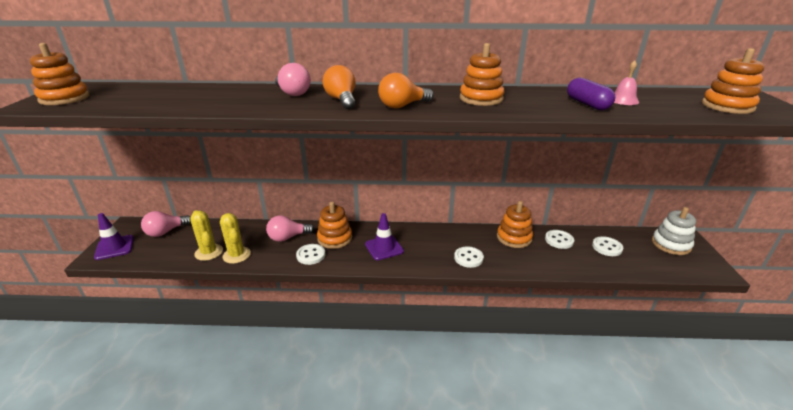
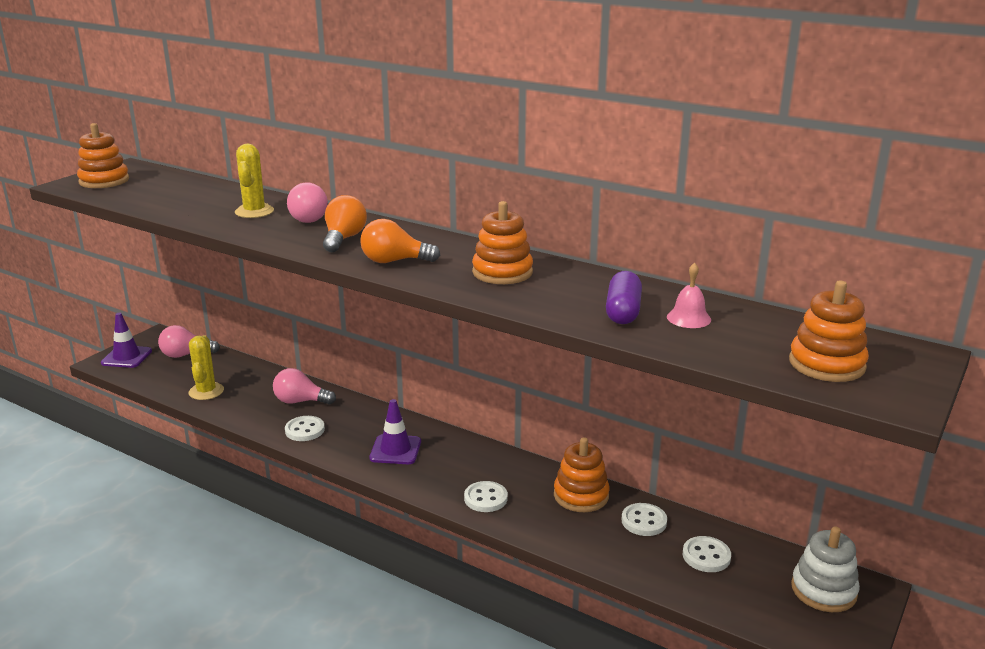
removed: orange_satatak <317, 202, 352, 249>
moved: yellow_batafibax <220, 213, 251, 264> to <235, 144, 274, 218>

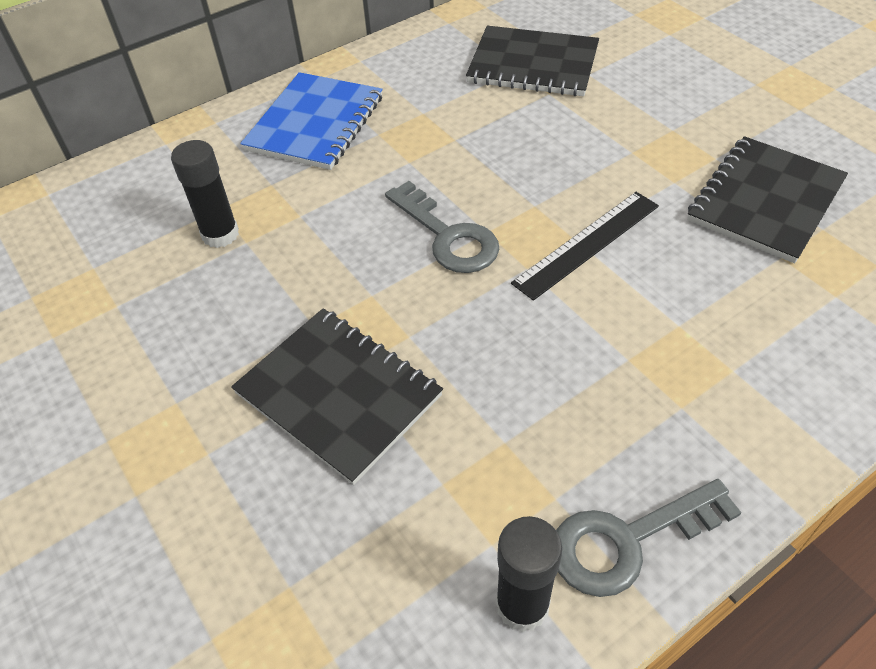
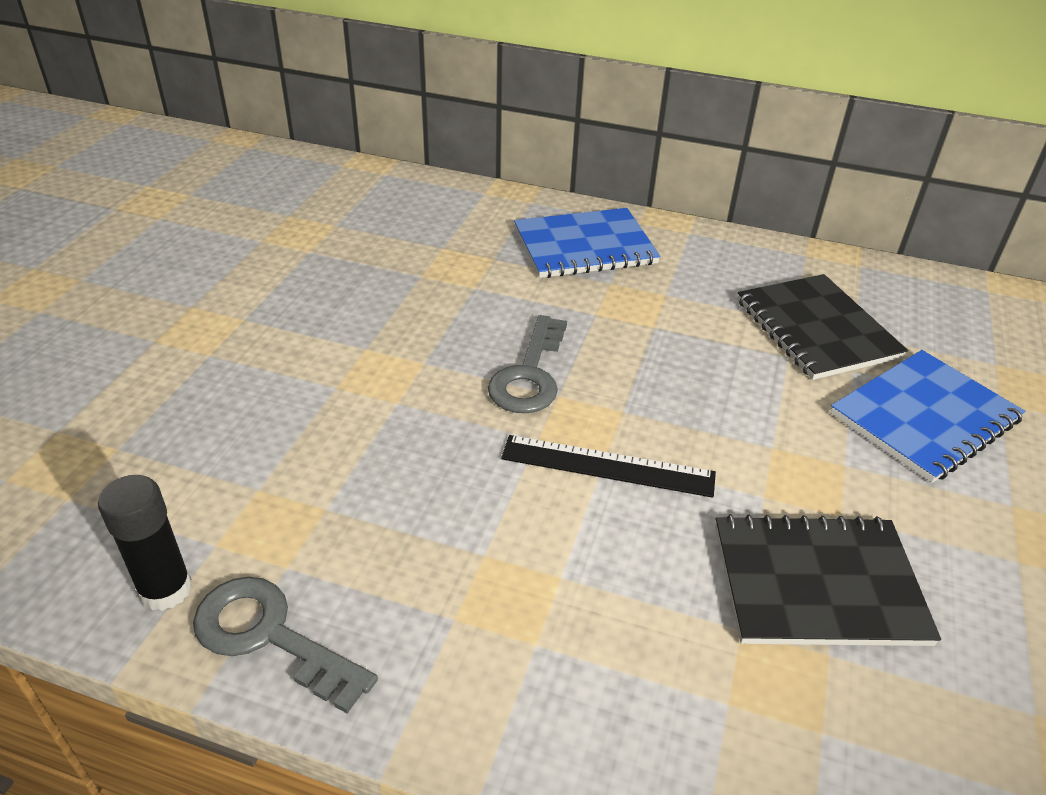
removed: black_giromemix <171, 140, 239, 248>; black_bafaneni <231, 308, 443, 485>
added: blue_bafaneni <830, 350, 1025, 483>

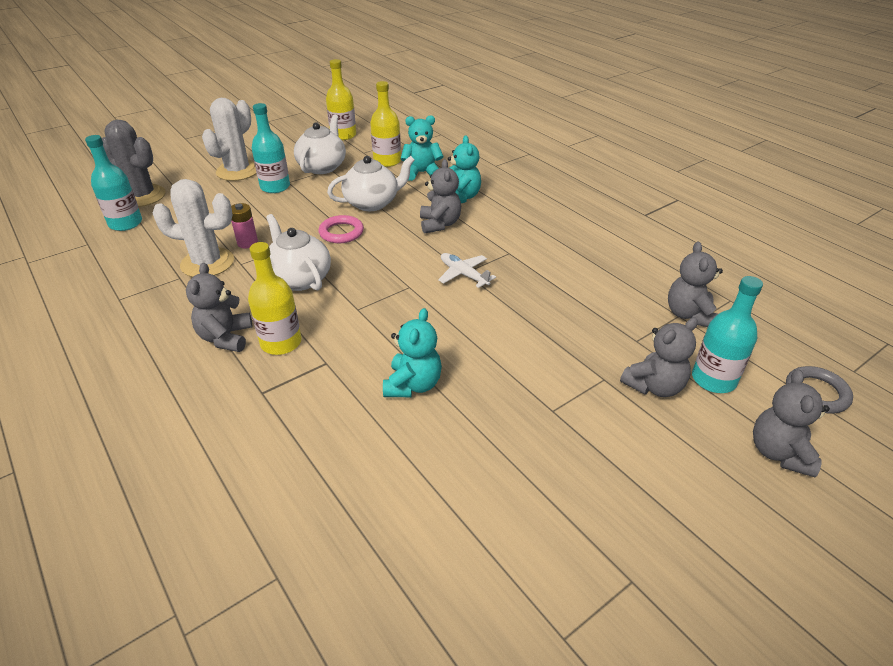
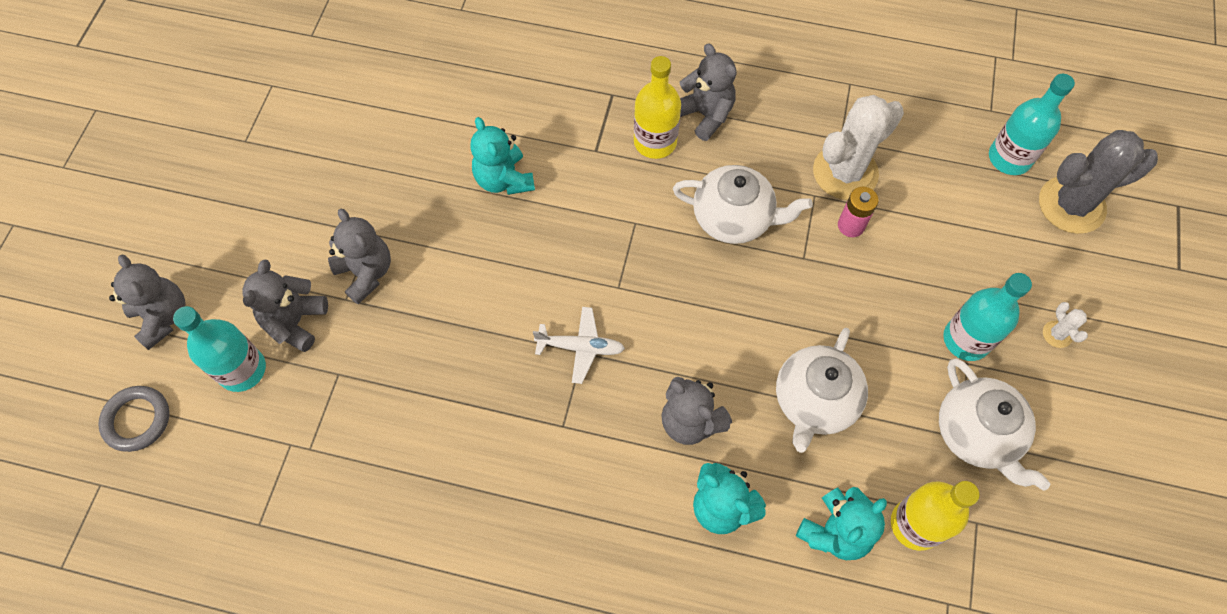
removed: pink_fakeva <318, 215, 364, 243>; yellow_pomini <326, 59, 356, 140>
moved: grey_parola <668, 242, 723, 327> to <328, 209, 391, 305>
resized: white_batafibax <202, 98, 257, 181> = <1043, 302, 1088, 348> x0.42

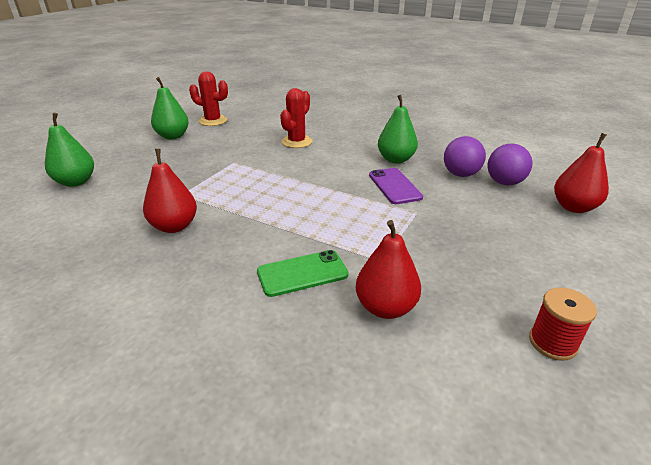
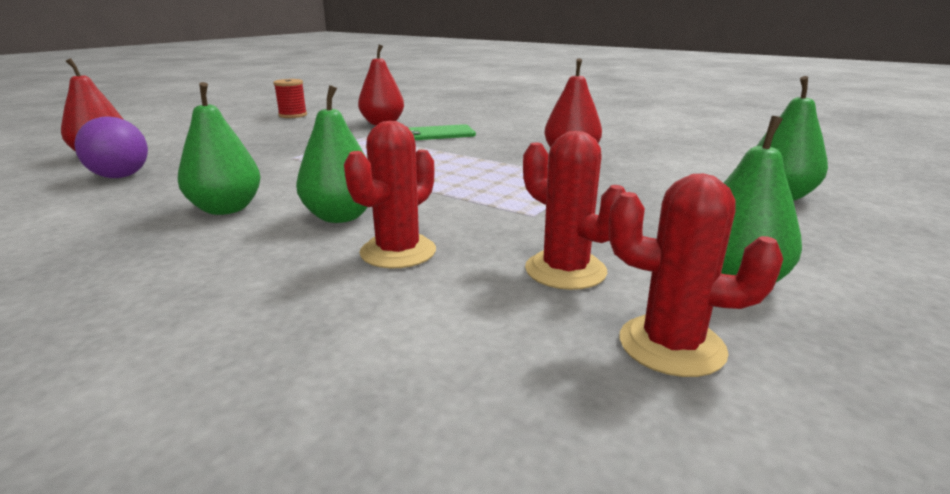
removed: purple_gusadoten <369, 168, 423, 204>; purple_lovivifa <444, 136, 486, 177>
added: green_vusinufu <296, 85, 368, 223>; red_batafibax <523, 131, 626, 290>

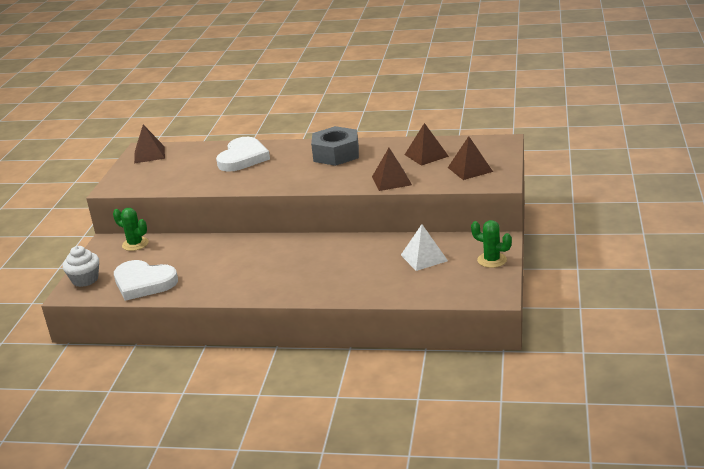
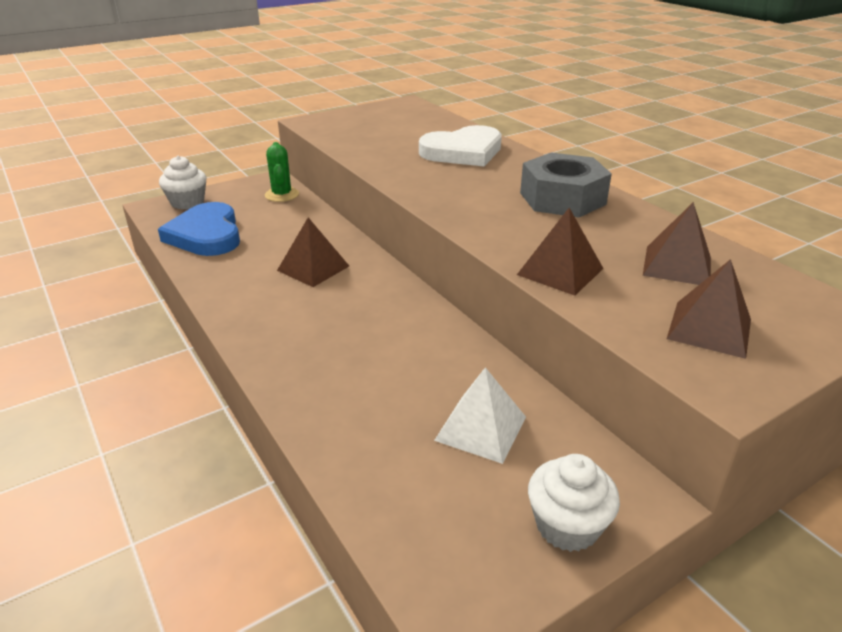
moved: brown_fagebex <134, 125, 165, 164> to <277, 218, 349, 287>
replaced: green_batafibax <471, 220, 512, 268> to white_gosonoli <528, 454, 620, 552>
recoloured: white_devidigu <114, 260, 178, 301> to blue_devidigu <158, 202, 240, 256>

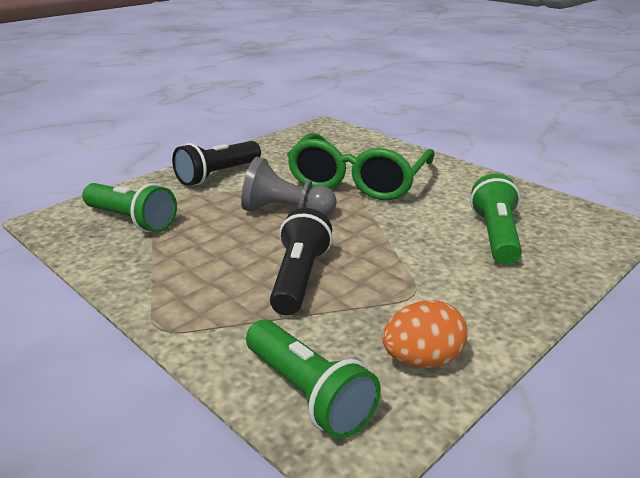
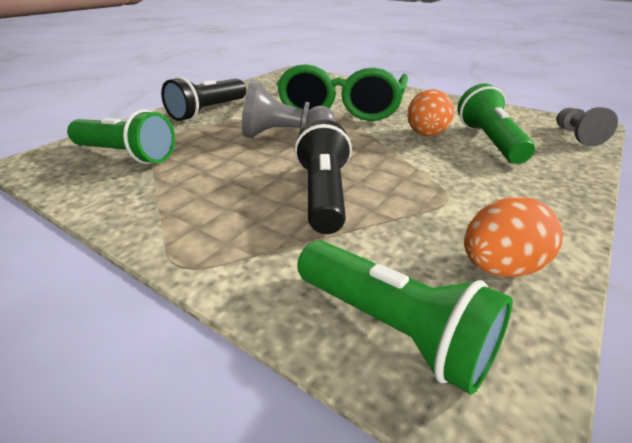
added: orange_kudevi <407, 89, 454, 137>; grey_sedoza <556, 107, 618, 146>

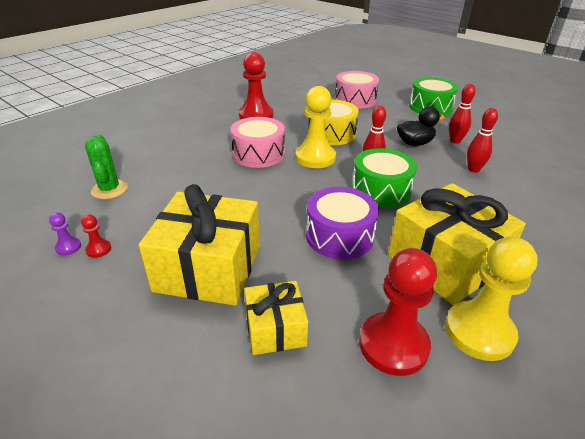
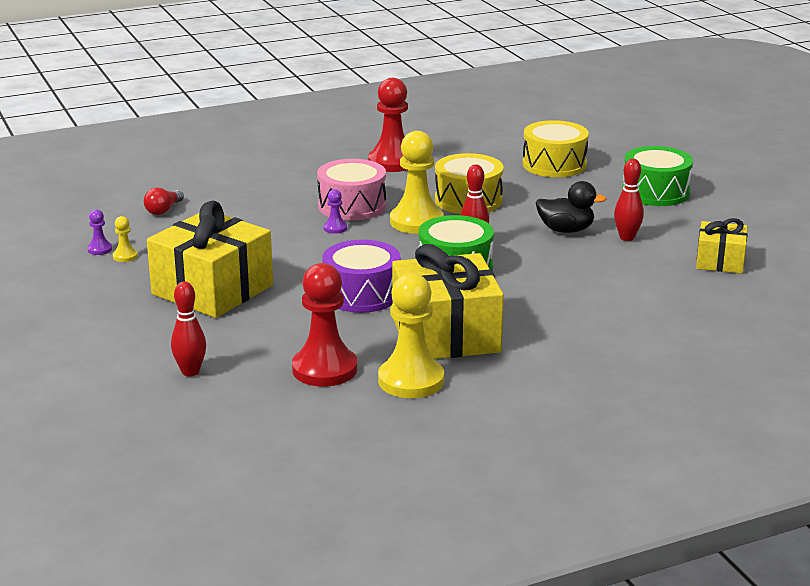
added: purple_sedoza <324, 189, 347, 234>
moved: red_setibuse <467, 108, 498, 173> to <171, 281, 206, 377>; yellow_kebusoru <244, 281, 308, 355> to <696, 218, 748, 274>
replaced: green_batafibax <85, 134, 128, 199> to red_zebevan <144, 187, 184, 215>
recoloured: red_sedoza <81, 214, 111, 258> to yellow_sedoza <113, 216, 138, 262>; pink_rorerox <335, 71, 379, 109> to yellow_rorerox <522, 120, 589, 177>

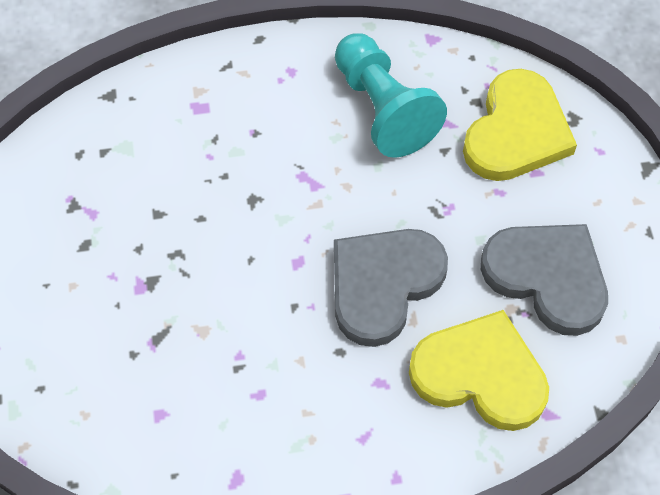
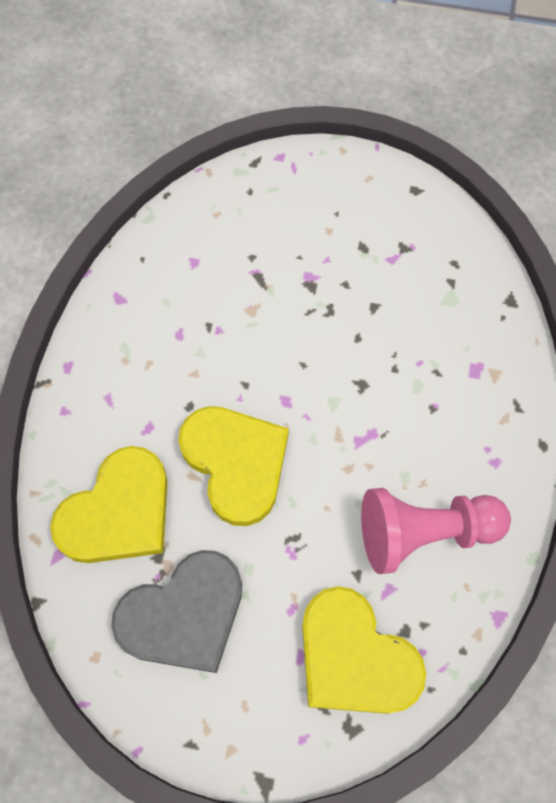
recoloured: grey_devidigu <334, 229, 448, 347> to yellow_devidigu <178, 406, 289, 526>; turquoise_sedoza <335, 33, 447, 158> to pink_sedoza <361, 488, 511, 574>

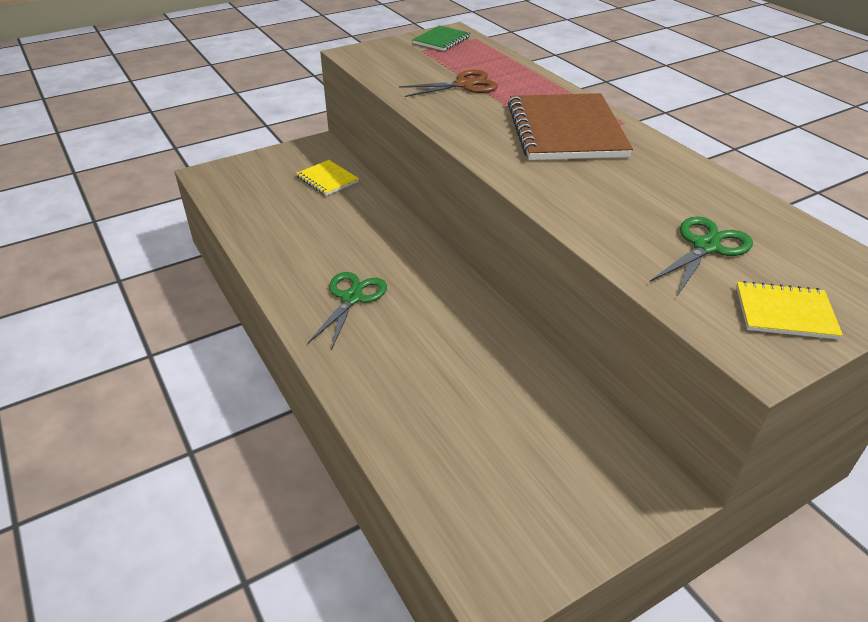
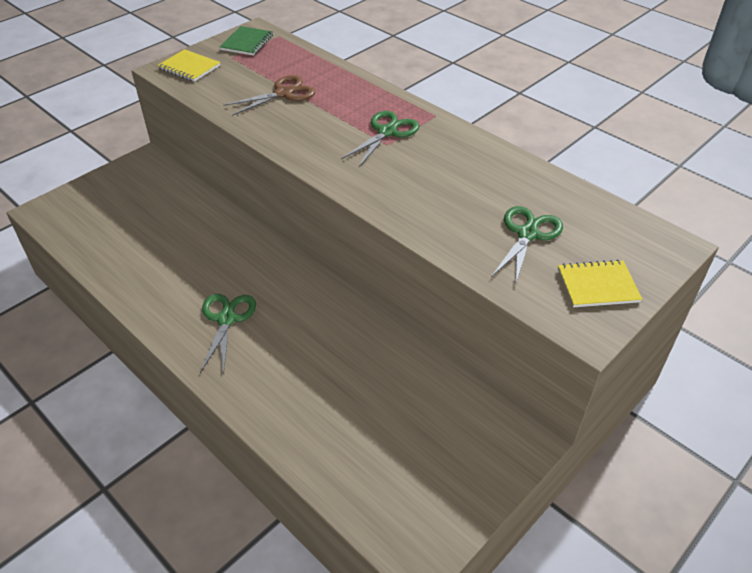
moved: yellow_bafaneni <296, 160, 359, 196> to <158, 49, 220, 82>
replaced: brown_bafaneni <508, 93, 633, 160> to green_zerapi <341, 111, 420, 167>

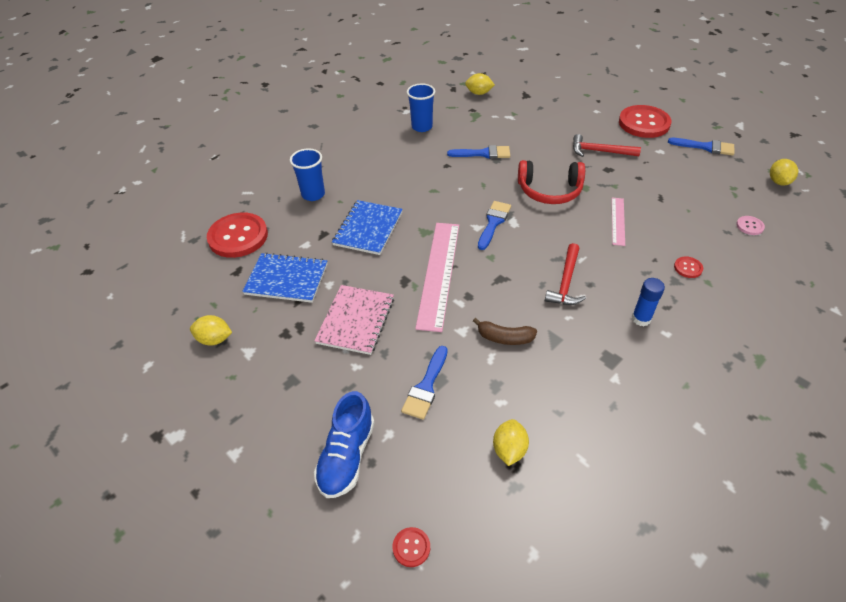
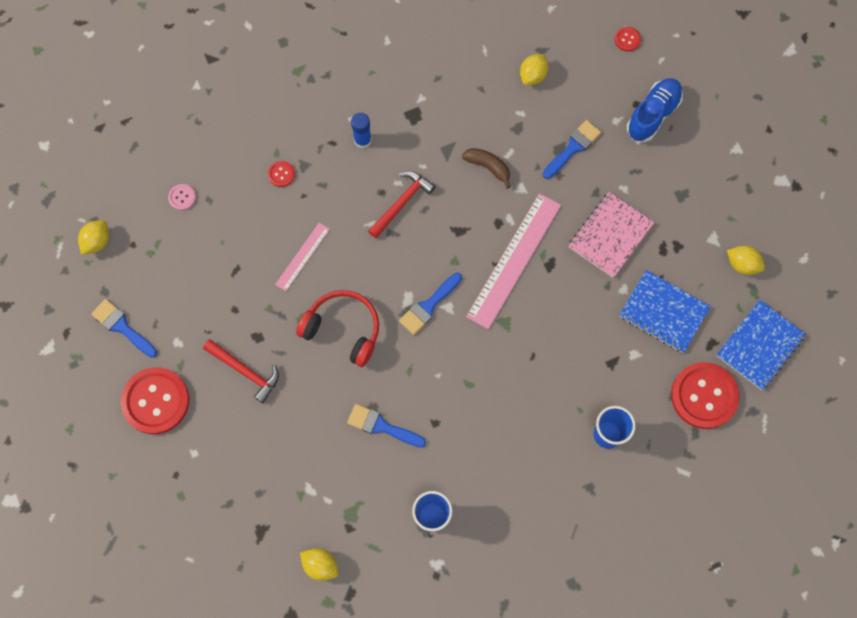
moved: blue_bafaneni <332, 200, 403, 255> to <716, 300, 806, 390>

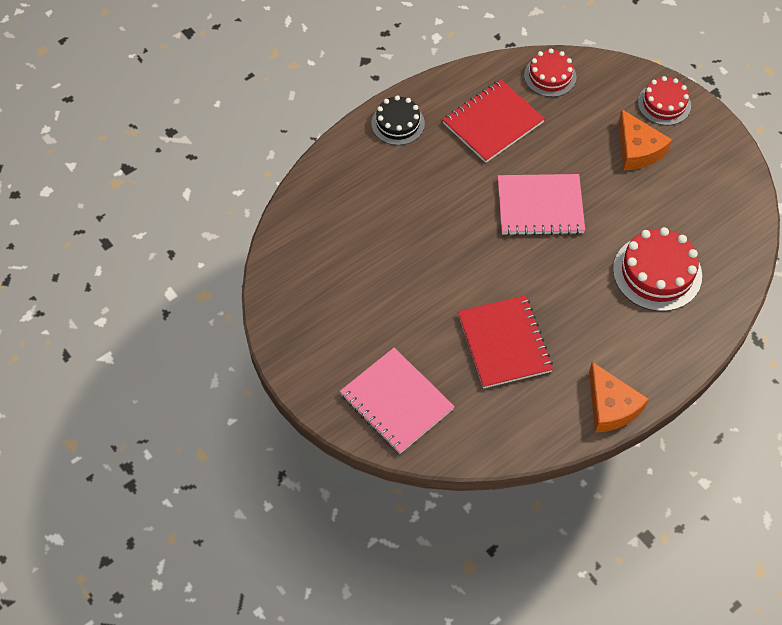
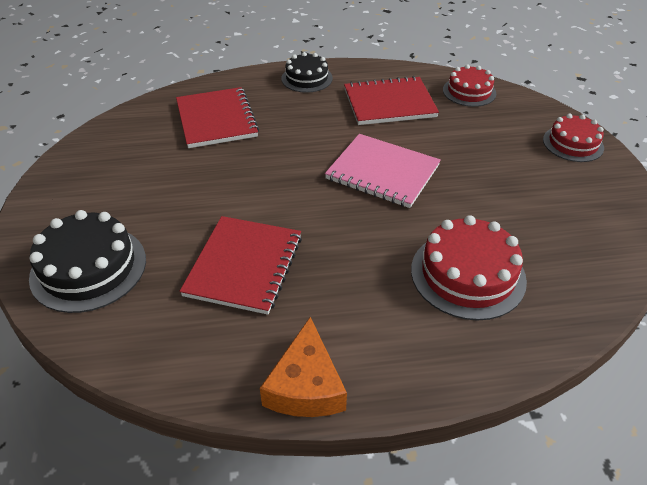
removed: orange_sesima <618, 109, 672, 170>
added: red_bafaneni <176, 87, 259, 148>
replaced: pink_bafaneni <340, 348, 455, 454> to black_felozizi <29, 210, 146, 313>

